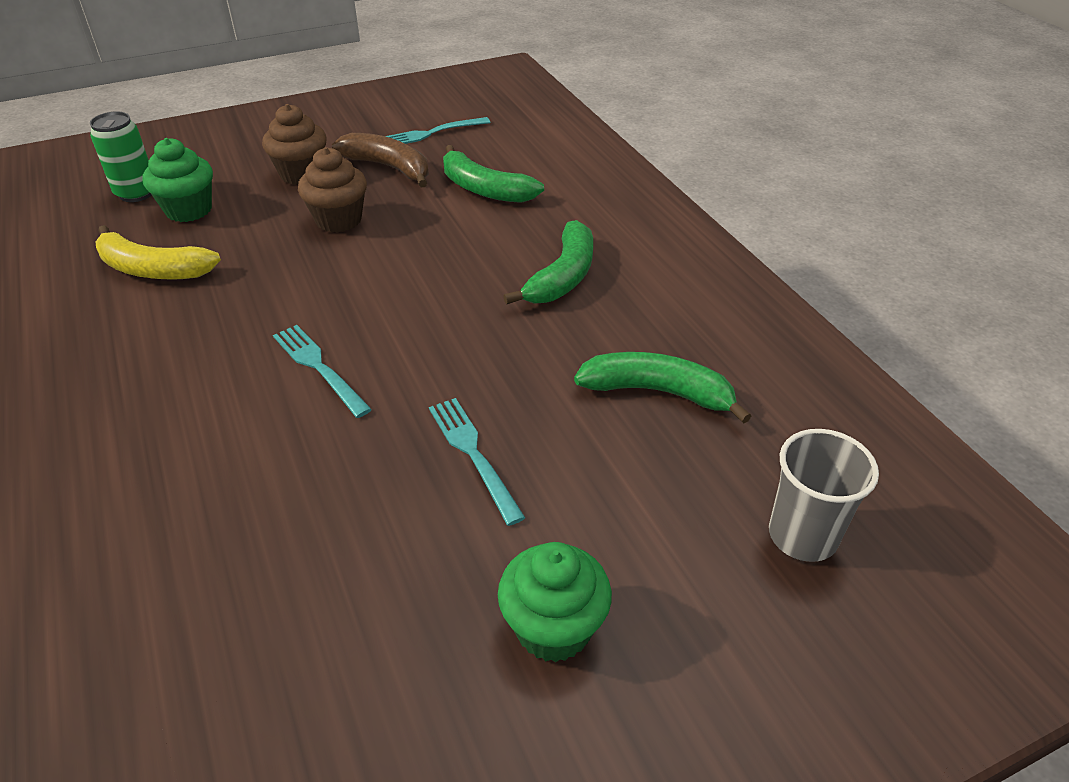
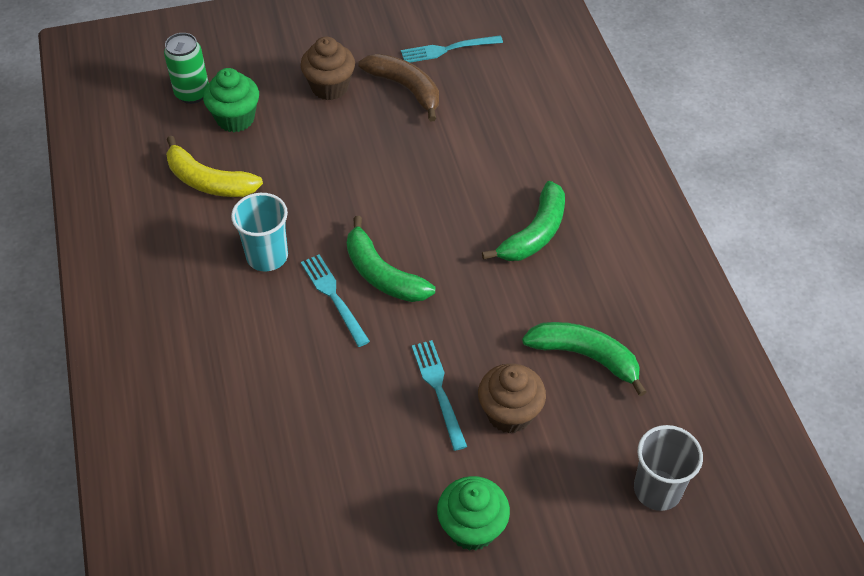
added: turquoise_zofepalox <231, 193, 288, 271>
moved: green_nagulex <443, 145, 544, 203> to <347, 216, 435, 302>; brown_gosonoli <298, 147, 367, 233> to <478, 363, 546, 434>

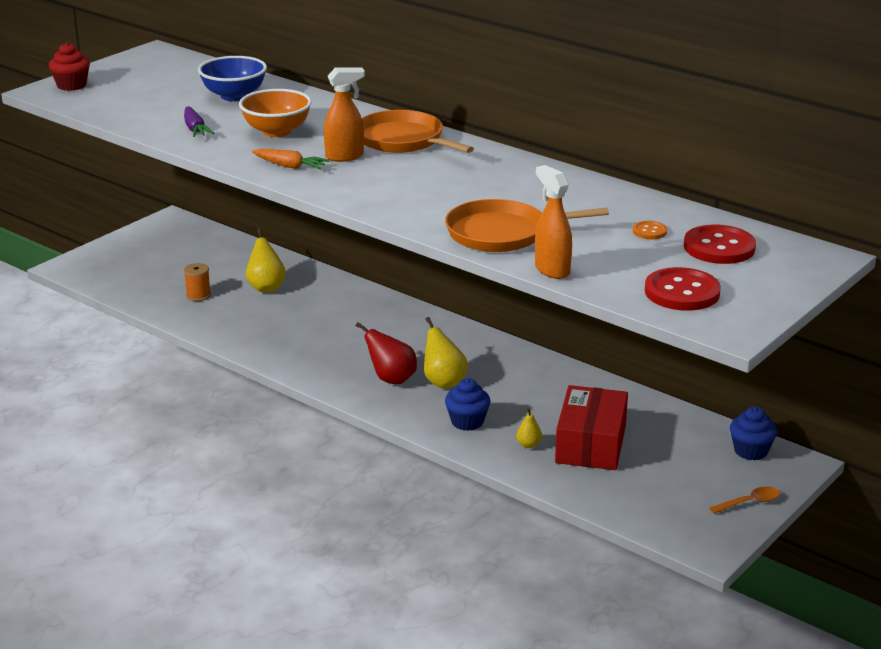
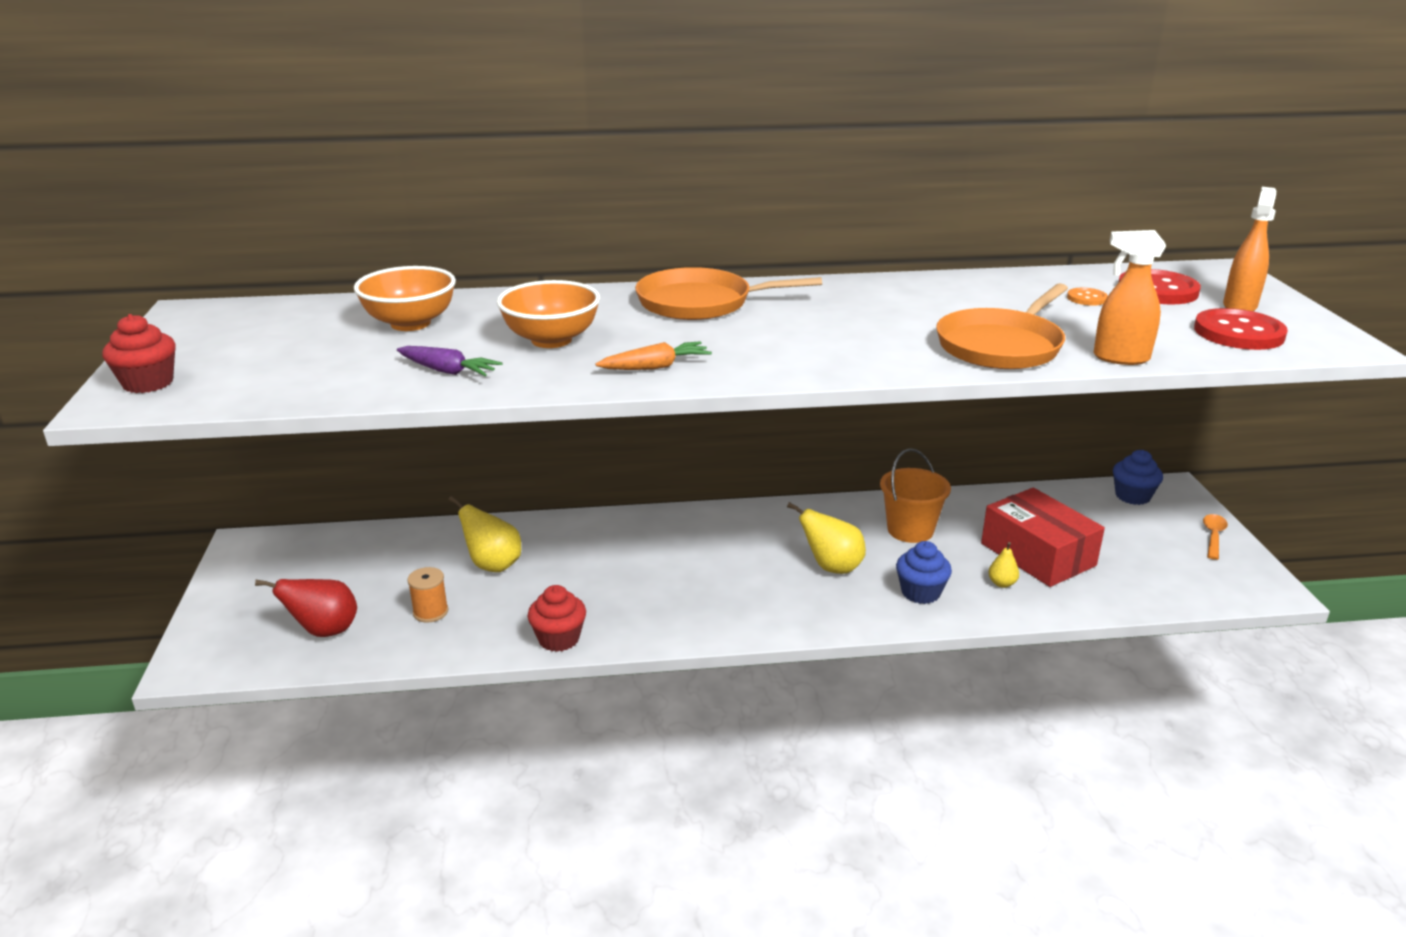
added: red_gosonoli <528, 585, 586, 652>; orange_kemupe <880, 448, 951, 543>
moved: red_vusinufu <355, 322, 417, 385> to <255, 579, 357, 637>; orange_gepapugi <324, 67, 365, 162> to <1223, 187, 1276, 311>
recoloured: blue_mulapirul <198, 56, 267, 101> to orange_mulapirul <354, 266, 456, 331>

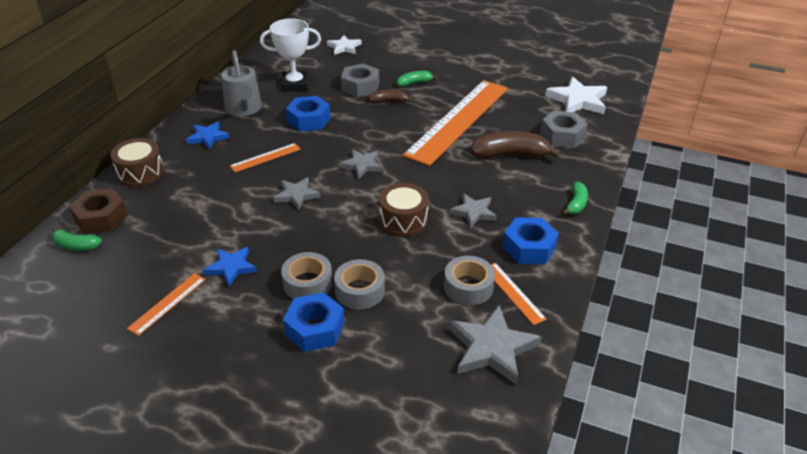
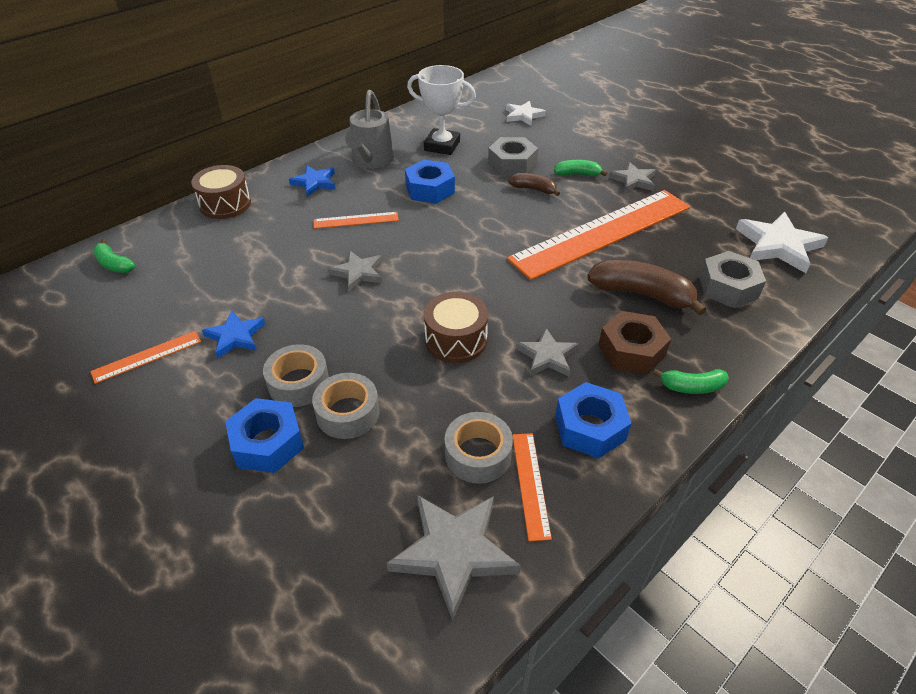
moved: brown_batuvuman <69, 188, 128, 234> to <598, 311, 671, 375>; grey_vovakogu <339, 149, 383, 180> to <609, 162, 656, 192>
turned: green_nagulex <562, 182, 588, 215> = <653, 369, 729, 394> 45 degrees clockwise

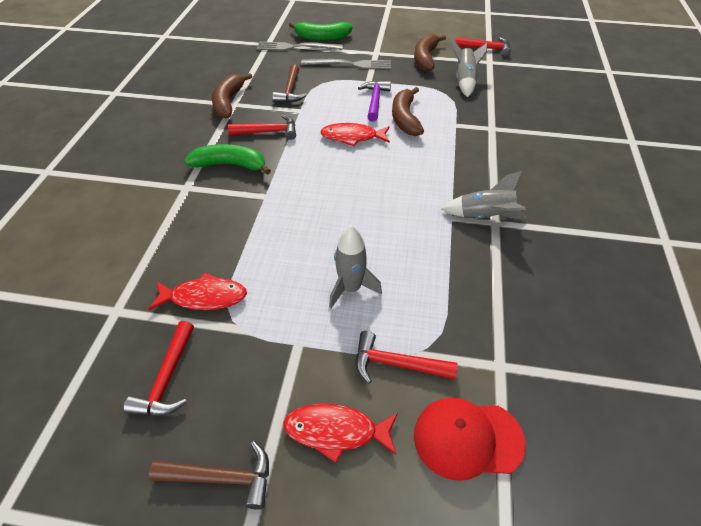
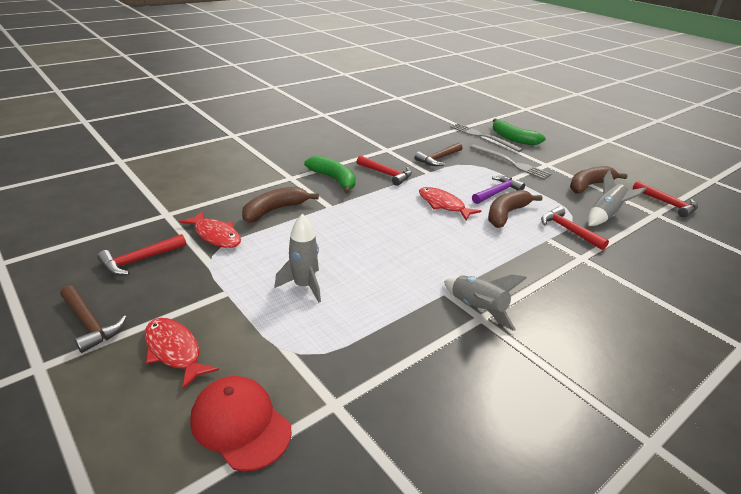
moved: brown_nagulex <212, 73, 252, 118> to <242, 187, 319, 223>; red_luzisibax <356, 331, 458, 384> to <541, 206, 609, 250>

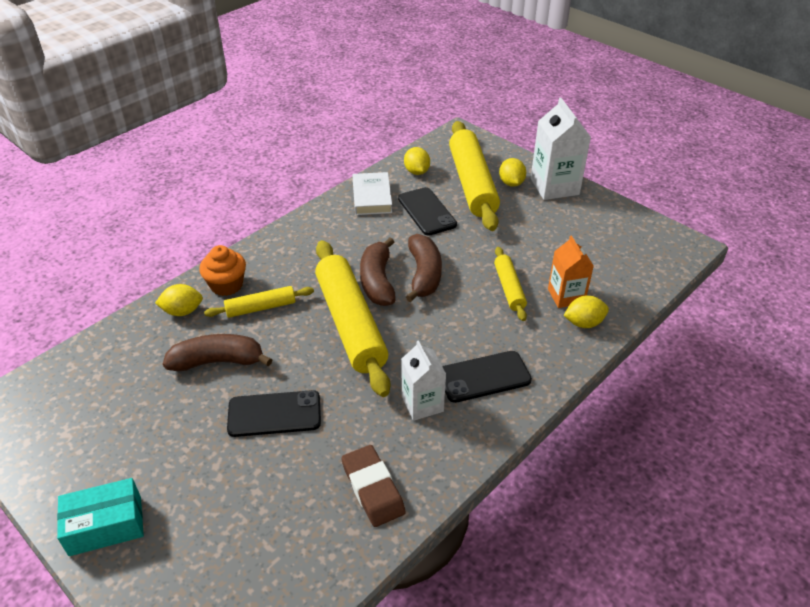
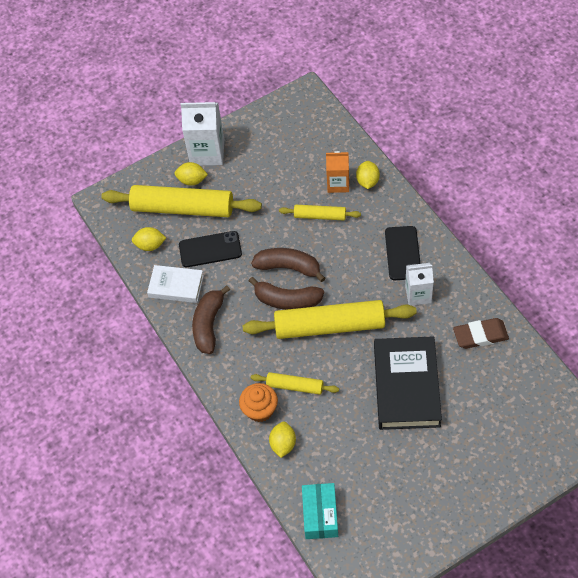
moved: brown_nagulex <163, 334, 273, 371> to <192, 285, 230, 354>; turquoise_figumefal <57, 478, 144, 556> to <302, 483, 338, 539>
replaced: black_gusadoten <227, 390, 321, 437> to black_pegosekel <374, 336, 442, 430>
turned: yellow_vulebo <204, 286, 314, 318> = <251, 372, 339, 395> 75 degrees counterclockwise

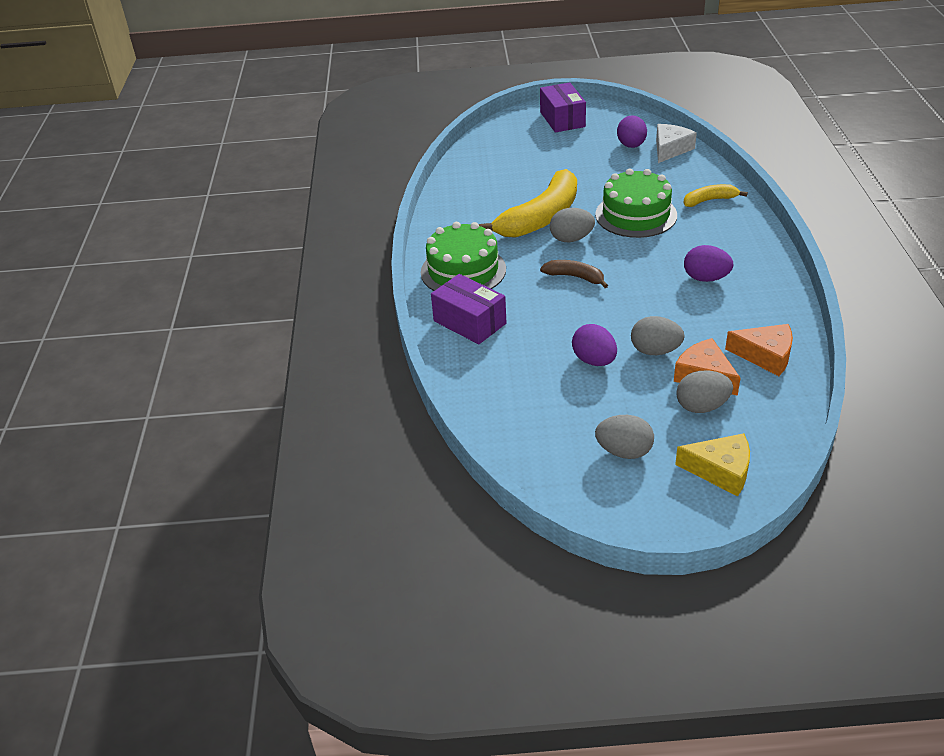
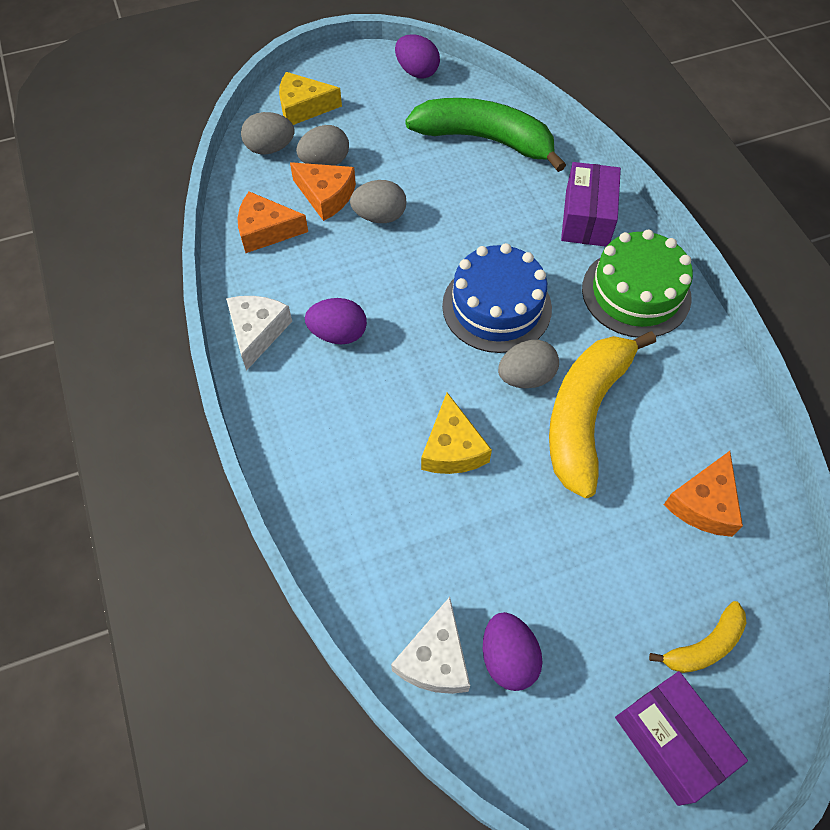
added: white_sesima <226, 296, 292, 371>; green_nagulex <405, 98, 566, 172>; orange_sesima <664, 451, 743, 537>
moved: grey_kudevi <595, 415, 654, 459> to <241, 112, 295, 155>; purple_kudevi <572, 324, 617, 366> to <395, 34, 440, 78>; yellow_nagulex <684, 184, 748, 207> to <649, 601, 747, 673>
replaced: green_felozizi <595, 168, 677, 238> to yellow_sesima <421, 393, 492, 474>; brown_nagulex <540, 260, 608, 288> to blue_felozizi <442, 243, 552, 353>
turned: purple_figumefal <431, 274, 506, 344> = <561, 162, 621, 247> 75 degrees clockwise

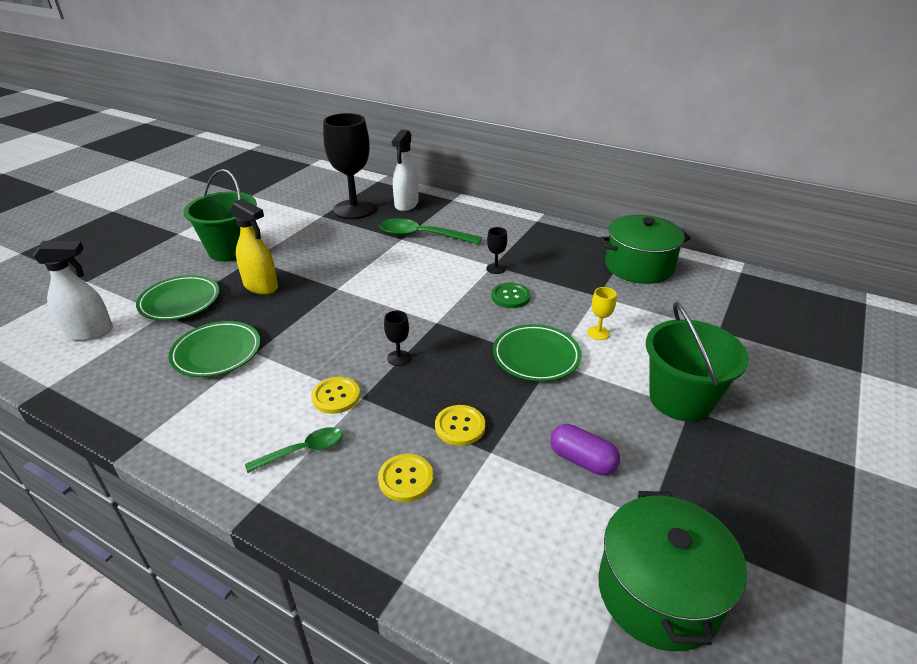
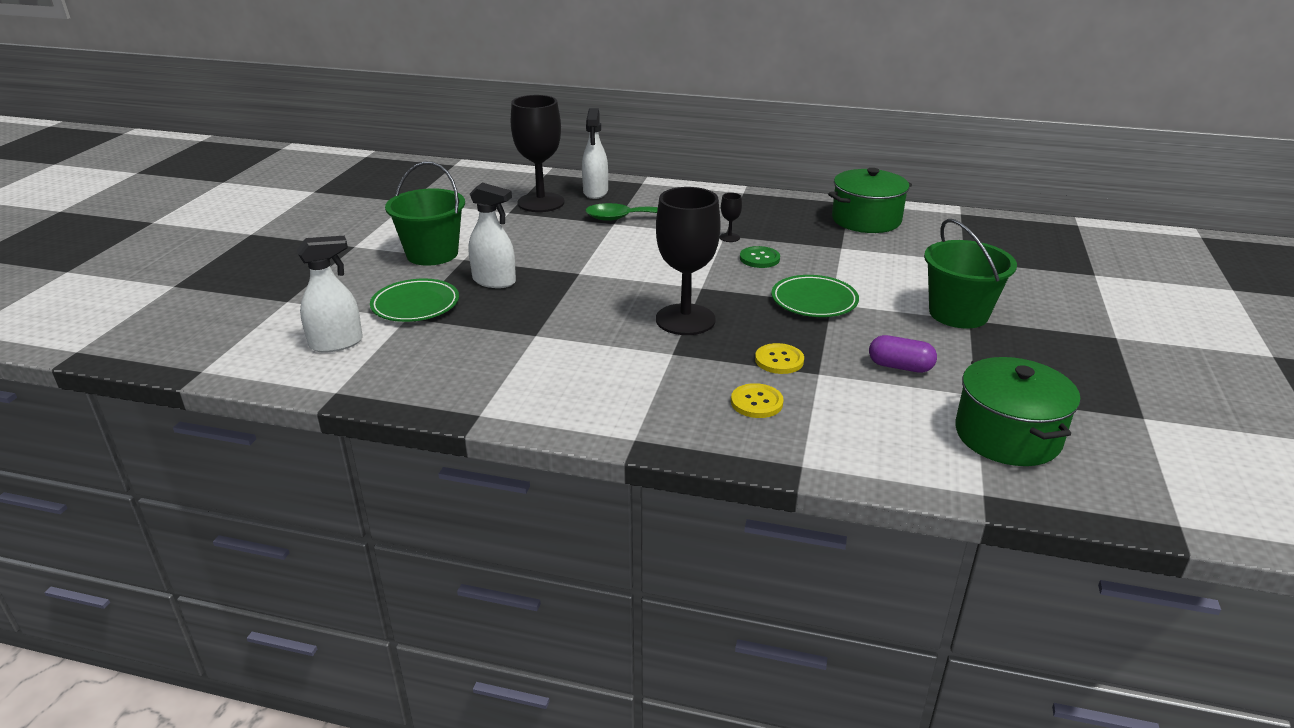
removed: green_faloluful <169, 321, 260, 377>; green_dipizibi <245, 427, 343, 473>; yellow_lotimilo <311, 377, 360, 414>; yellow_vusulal <587, 287, 617, 340>
recoloured: yellow_gepapugi <230, 199, 278, 295> to white_gepapugi <469, 183, 516, 288>
resized: black_vusulal <384, 311, 411, 366> = <656, 187, 721, 335> x2.49

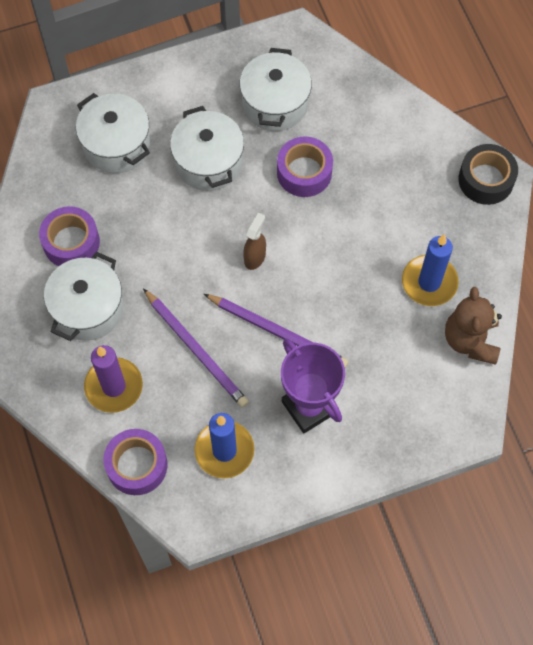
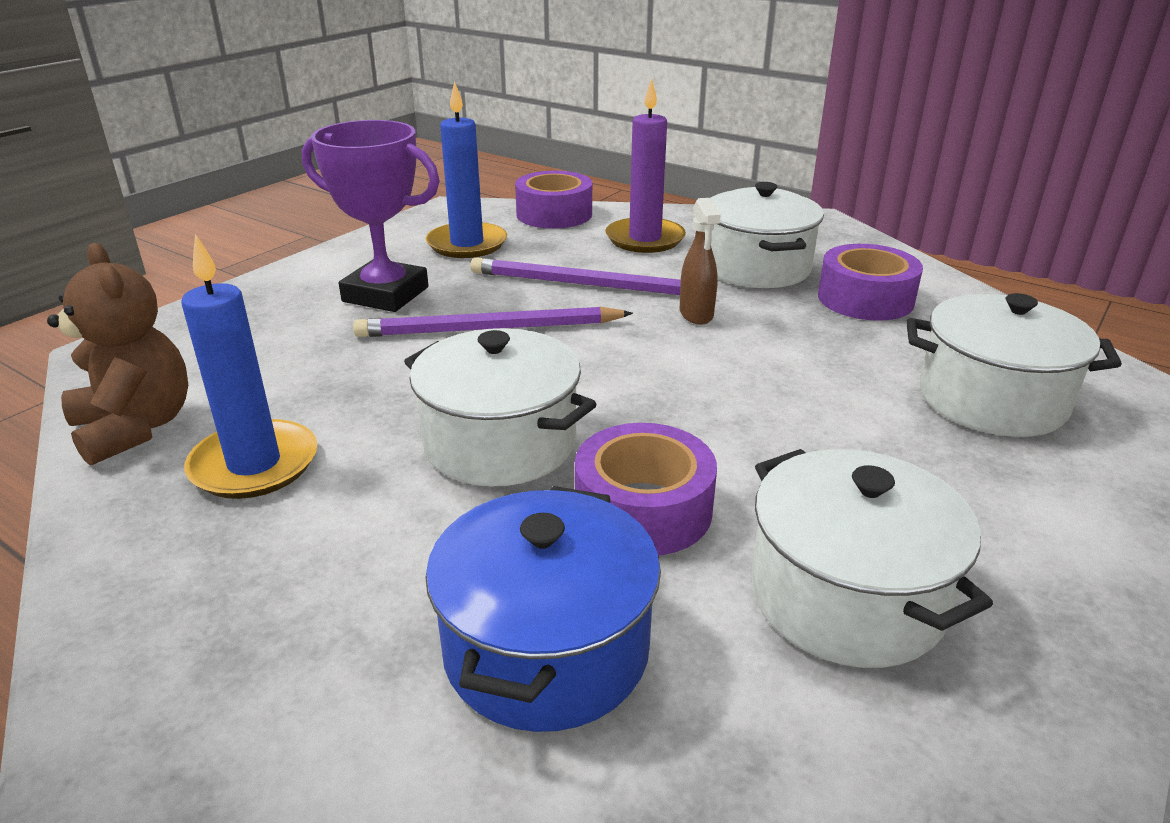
removed: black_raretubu <459, 144, 518, 205>
added: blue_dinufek <425, 486, 661, 732>
moved: white_dinufek <170, 106, 244, 191> to <404, 328, 597, 487>; brown_gepapugi <243, 212, 266, 270> to <680, 198, 721, 325>

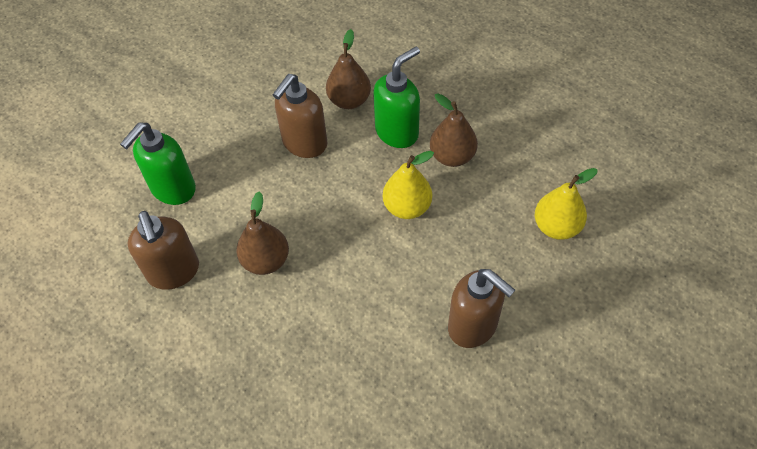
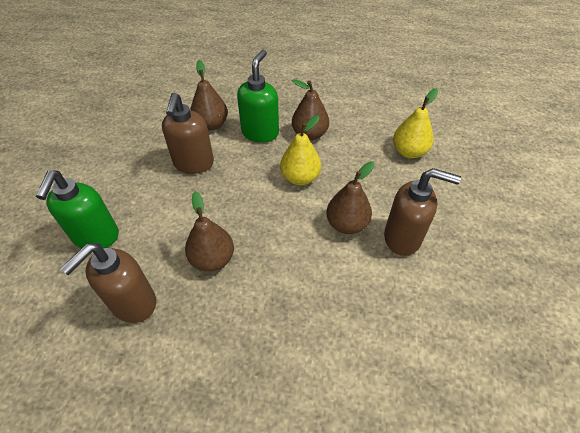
added: brown_vusinufu <326, 162, 374, 234>
turned: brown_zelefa <128, 211, 199, 290> = <60, 243, 156, 323> 90 degrees clockwise

